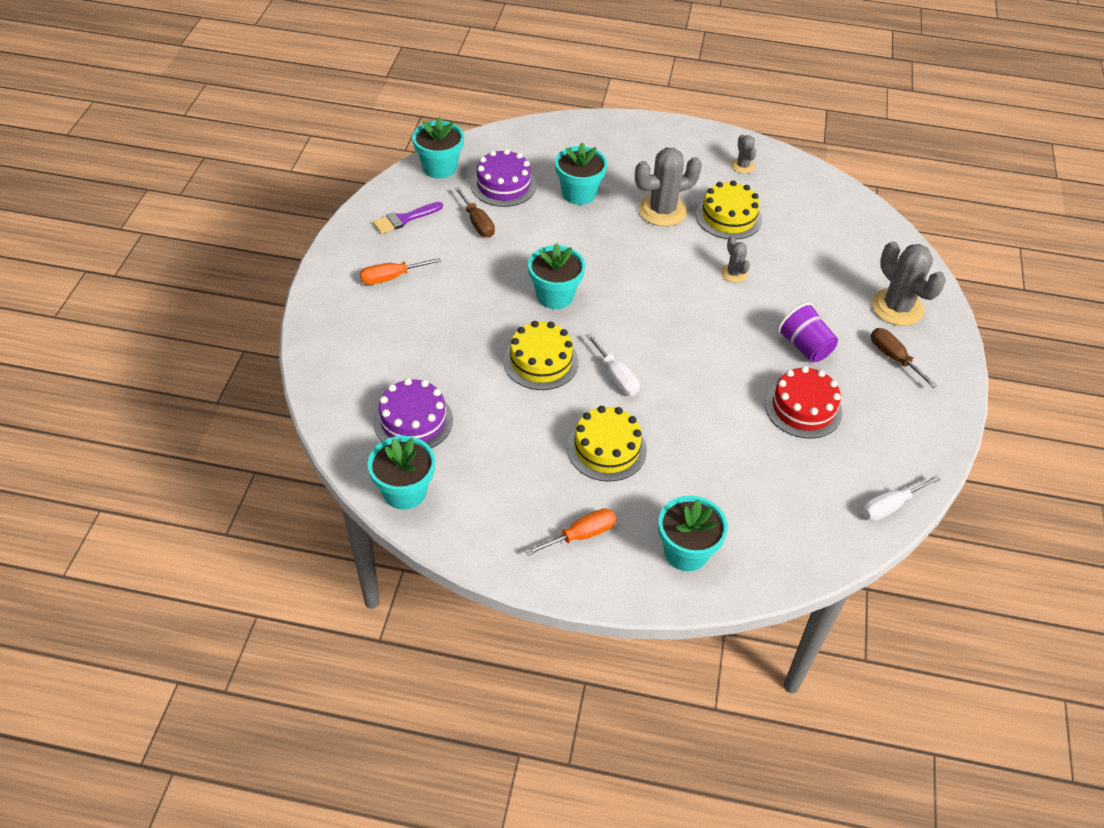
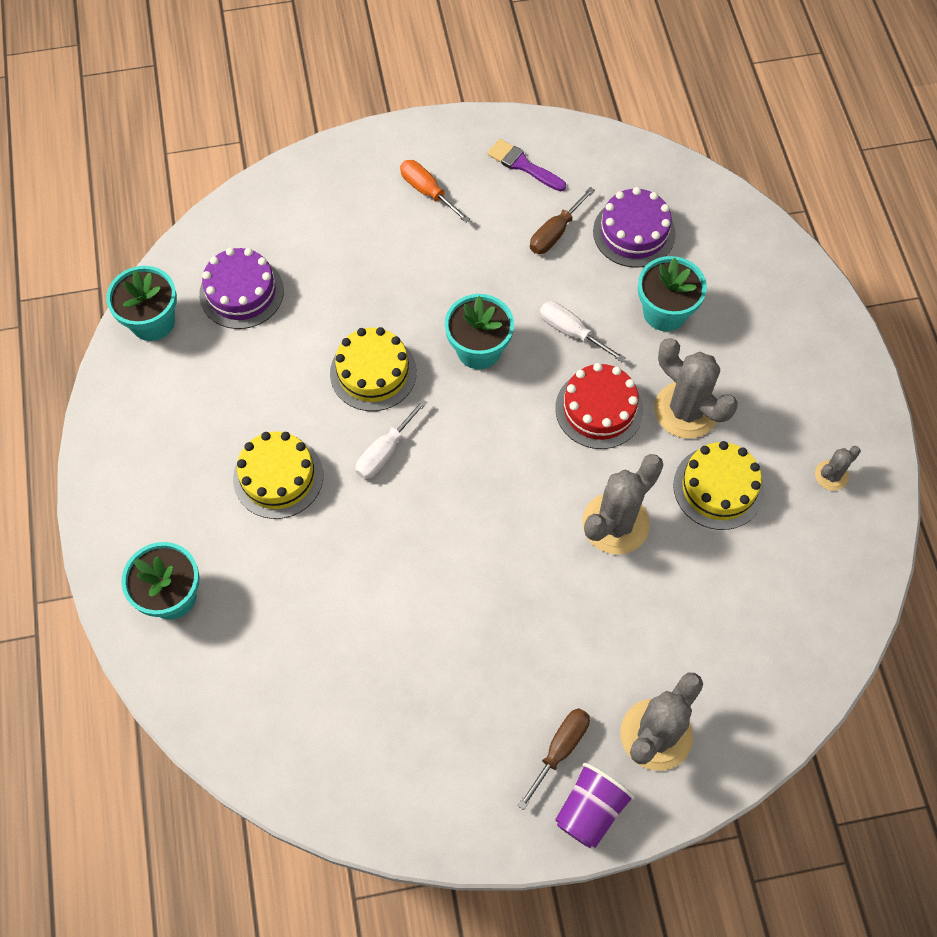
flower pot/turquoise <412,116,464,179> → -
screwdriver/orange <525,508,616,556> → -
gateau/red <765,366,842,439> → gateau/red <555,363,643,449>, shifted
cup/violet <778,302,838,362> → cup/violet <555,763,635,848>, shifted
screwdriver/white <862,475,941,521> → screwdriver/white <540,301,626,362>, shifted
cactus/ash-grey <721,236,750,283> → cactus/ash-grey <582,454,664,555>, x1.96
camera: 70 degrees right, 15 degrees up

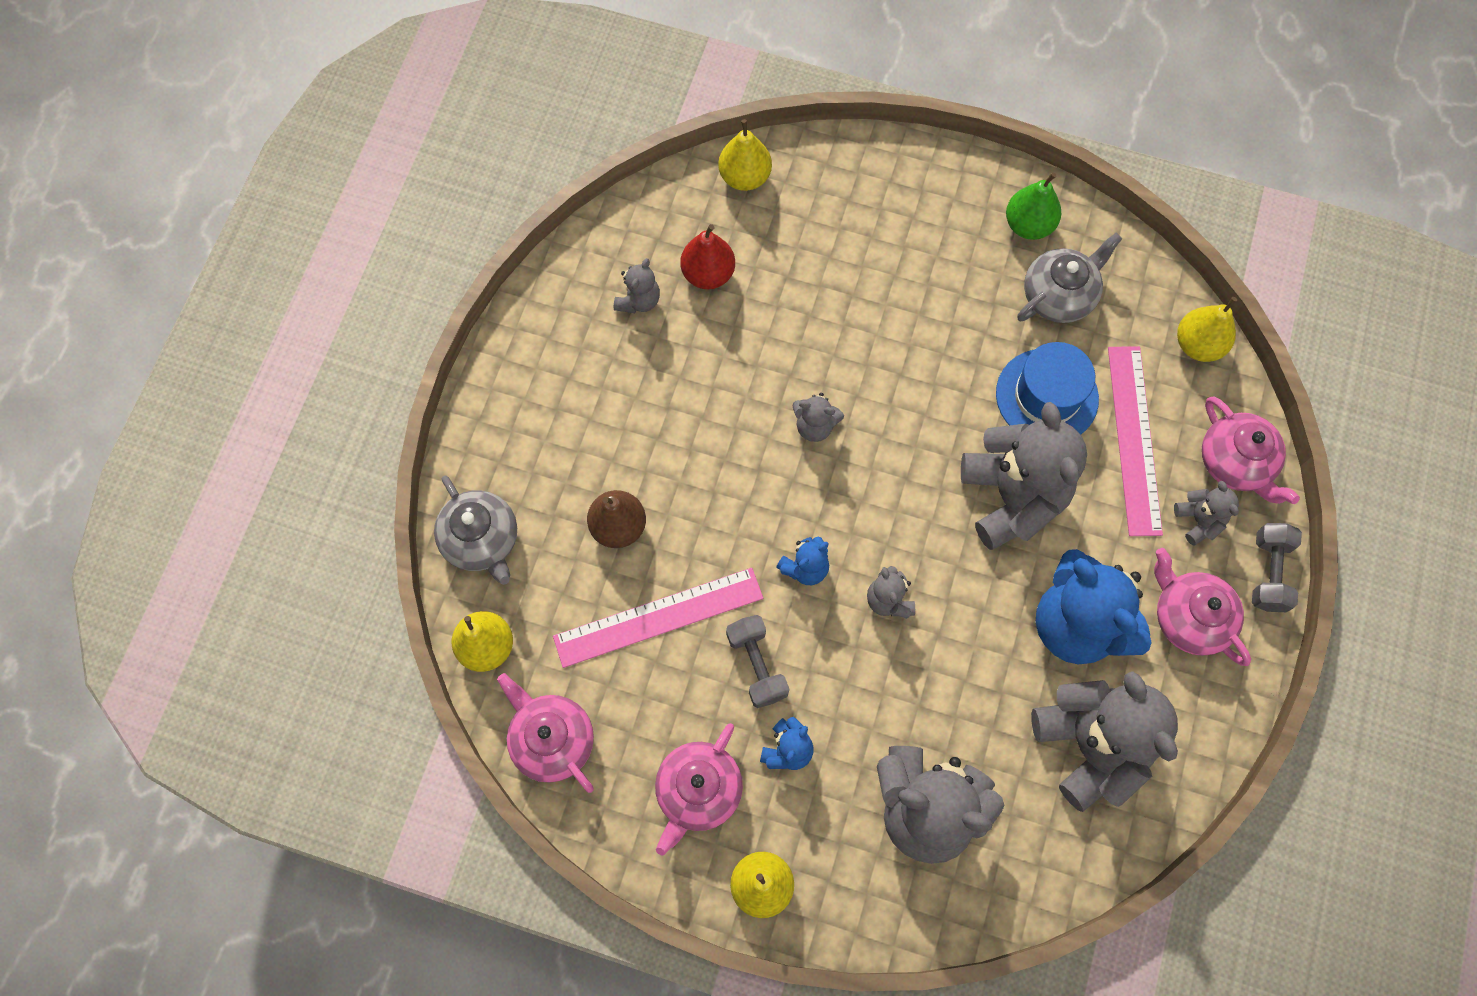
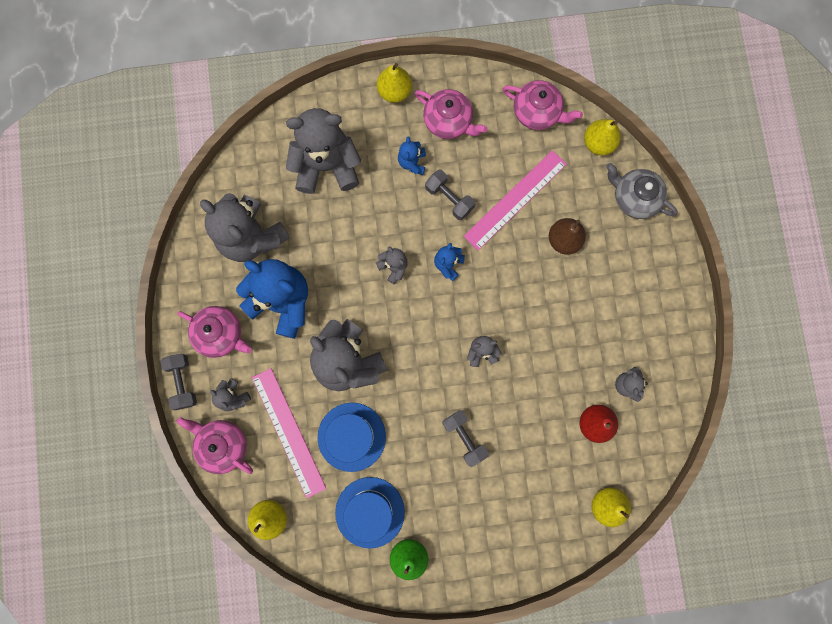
- → dumbbell/ash-grey <442,410,489,467>
teapot/ash-grey <1017,233,1122,323> → tall hat/cobalt <335,477,405,549>
teapot/rose-pink <655,723,743,856> → teapot/rose-pink <415,89,488,139>, 120 degrees clockwise
camera: 155 degrees right, 10 degrees up

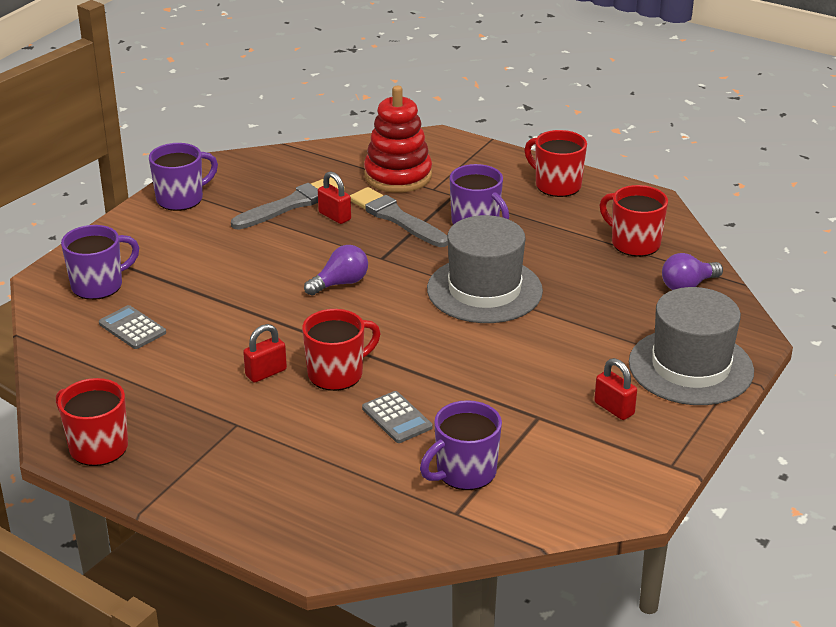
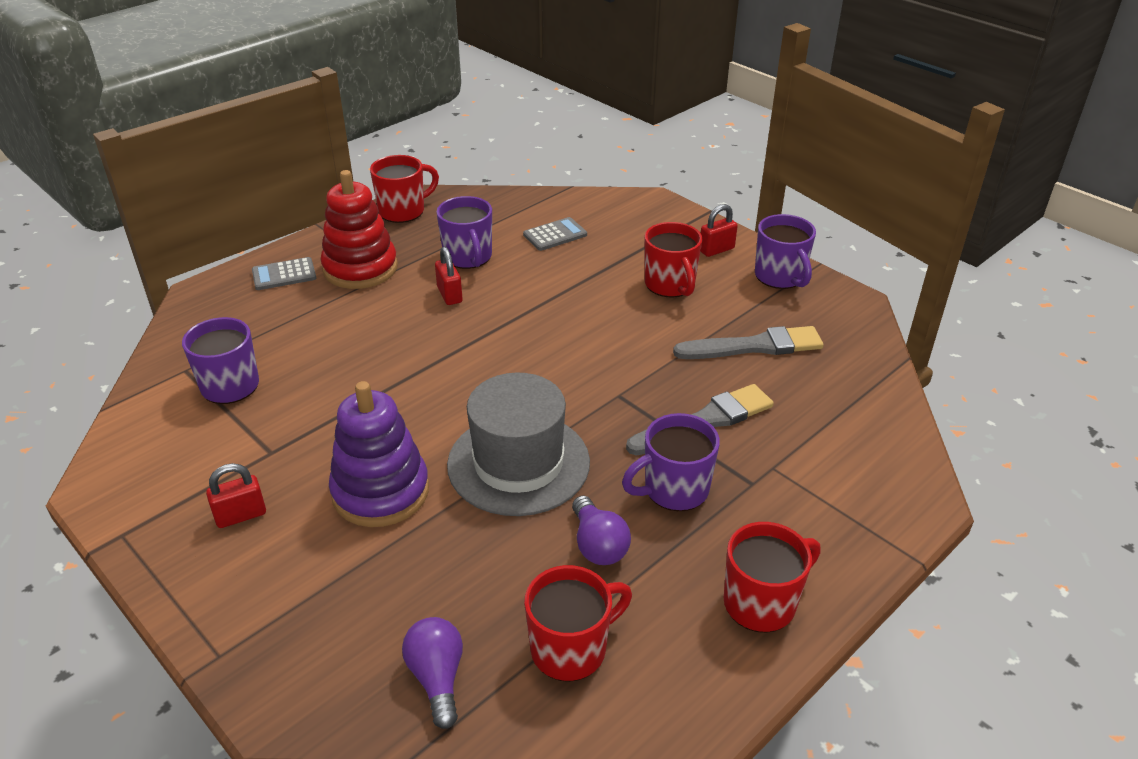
tall hat/ash-grey <629,287,754,405> → -
- → stacking toy/violet <329,381,429,527>
coffee mug/violet <61,225,139,300> → coffee mug/violet <436,196,492,269>, shifted
coffee mug/red <302,309,380,391> → coffee mug/red <644,222,703,298>, shifted
bulb/violet <304,245,368,295> → bulb/violet <572,495,631,565>, shifted
small lock/red <318,171,351,224> → small lock/red <700,204,738,257>, shifted
calculator/ash-grey <362,391,432,443> → calculator/ash-grey <252,257,316,290>, shifted
stacking toy/red <364,86,432,193> → stacking toy/red <320,170,398,289>, shifted
paintbrush/ash-grey <231,177,345,230> → paintbrush/ash-grey <673,326,824,359>, 75 degrees counterclockwise
camera: 105 degrees right, 5 degrees up

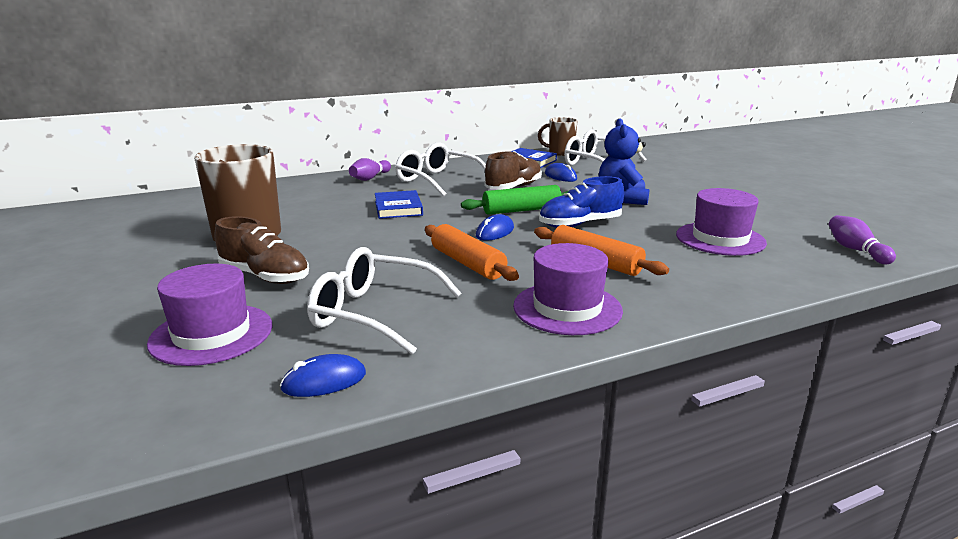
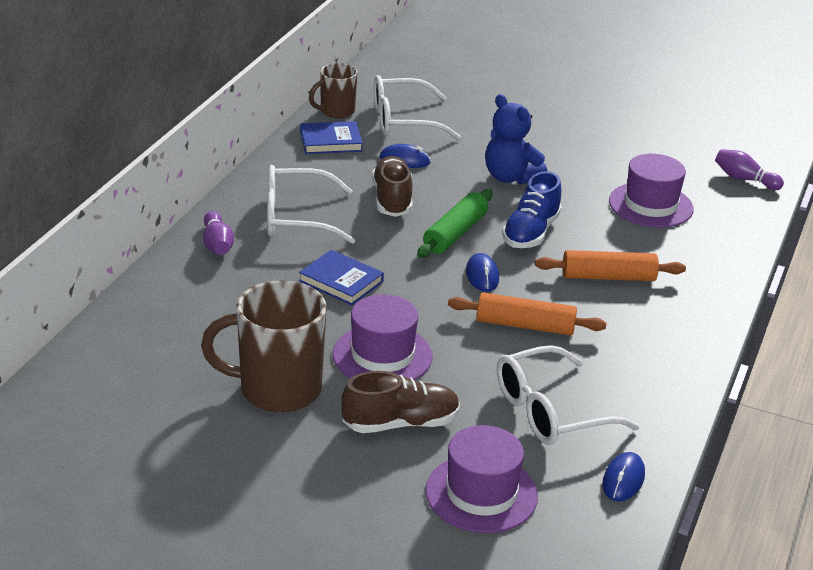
tall hat/violet <513,243,623,335> → tall hat/violet <333,294,433,380>, shifted
camera: 45 degrees left, 10 degrees up

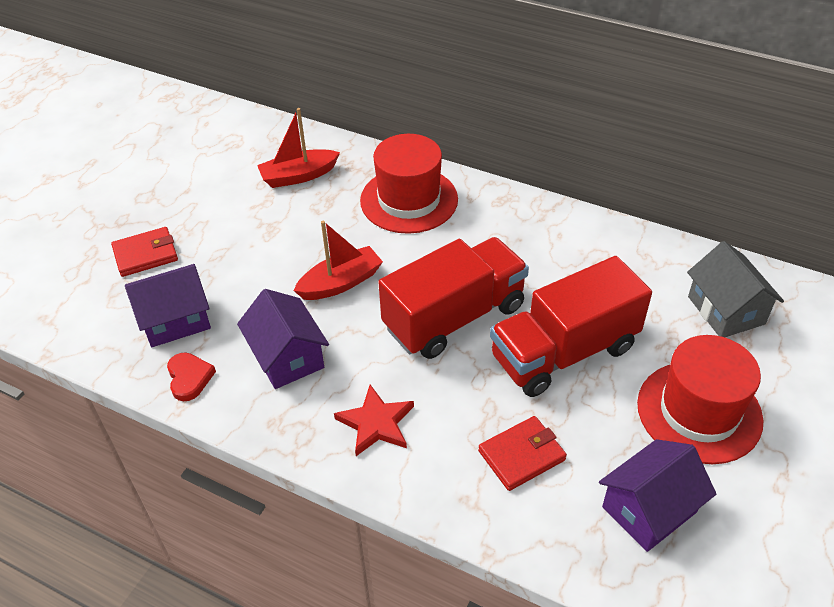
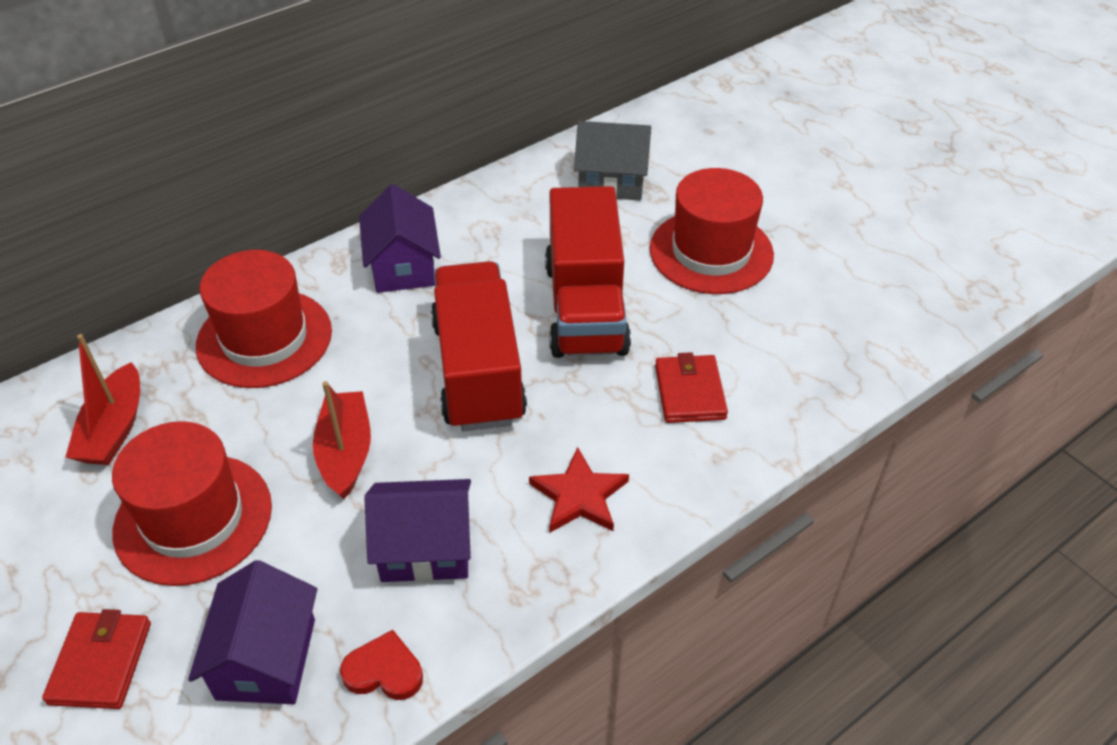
- → tall hat/red <112,421,272,586>
house/violet <599,439,716,552> → house/violet <359,184,441,293>, shifted
camera: 65 degrees left, 0 degrees up

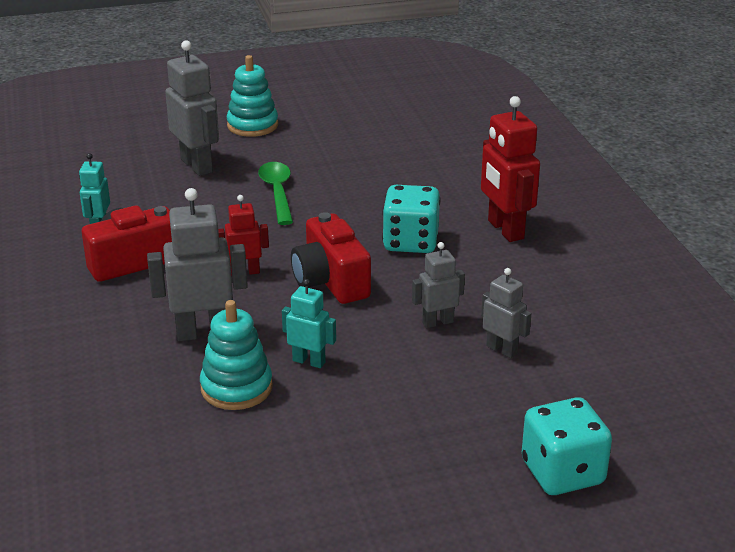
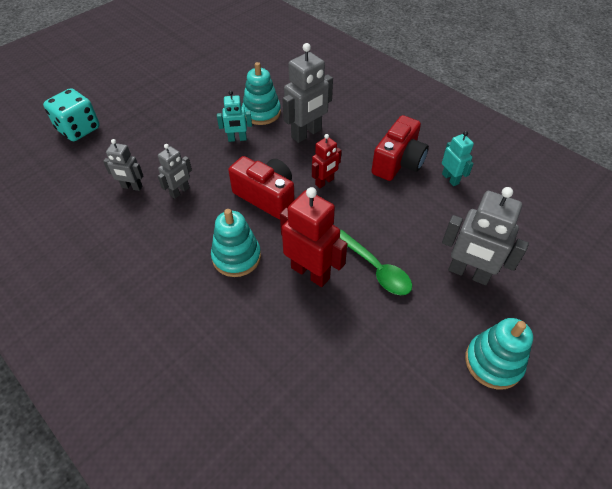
robot figure/red <481,96,540,242> → robot figure/red <280,187,348,287>, shifted
dice/turquoise <382,185,441,253> → stacking toy/turquoise <211,209,261,277>
camera: 150 degrees right, 20 degrees up

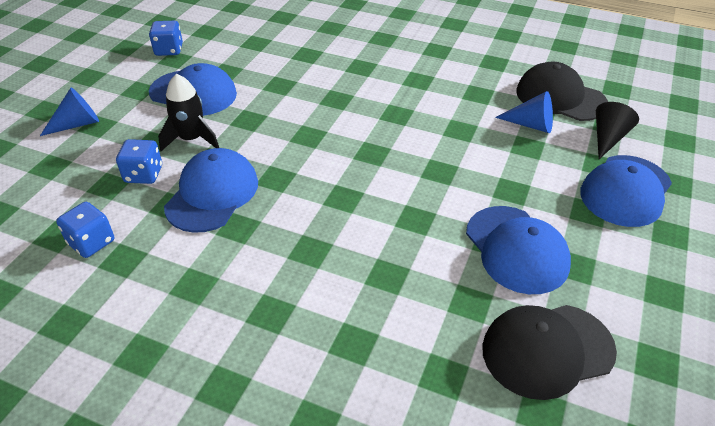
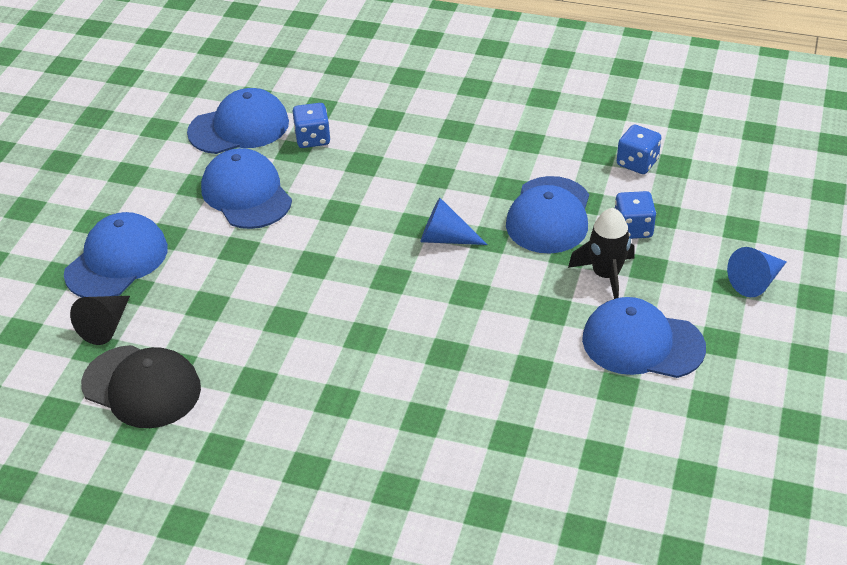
dice/cobalt <149,21,183,56> → dice/cobalt <293,103,330,148>, shifted
cone shape/cobalt <495,91,553,133> → cone shape/cobalt <420,198,488,245>, shifted
baseball cap/black <482,305,617,400> → baseball cap/cobalt <187,88,289,154>
camera: 175 degrees right, 0 degrees up

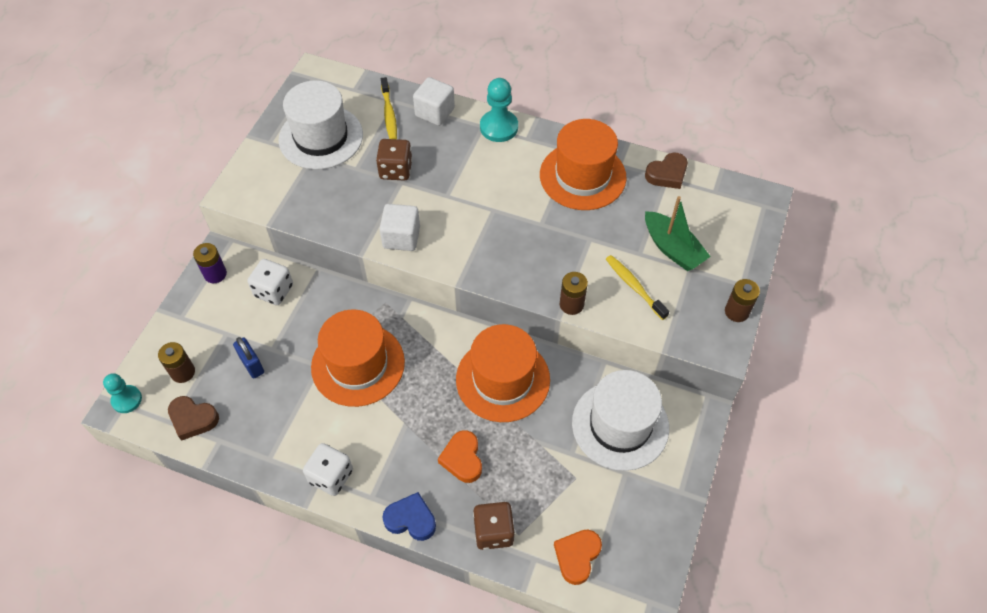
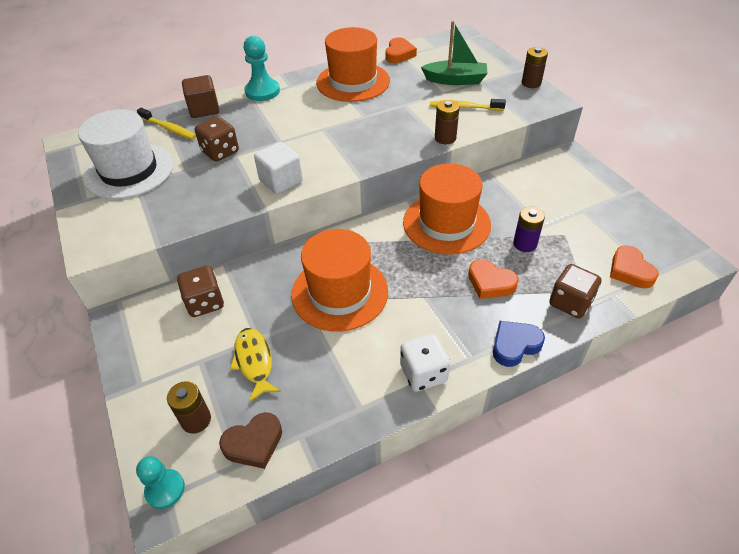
tall hat/white <572,370,669,471> → -
AA battery/violet <193,243,227,283> → AA battery/violet <513,207,545,252>, shifted
small lock/cobalt <233,337,264,378> → toy fish/yellow <230,328,281,402>
dice/white <248,259,293,305> → dice/dark brown <177,266,224,317>
cube/white <413,77,455,126> → cube/dark brown <182,75,220,118>
heart shape/dark brown <645,152,688,189> → heart shape/orange <385,38,417,63>
camera: 45 degrees left, 10 degrees down

